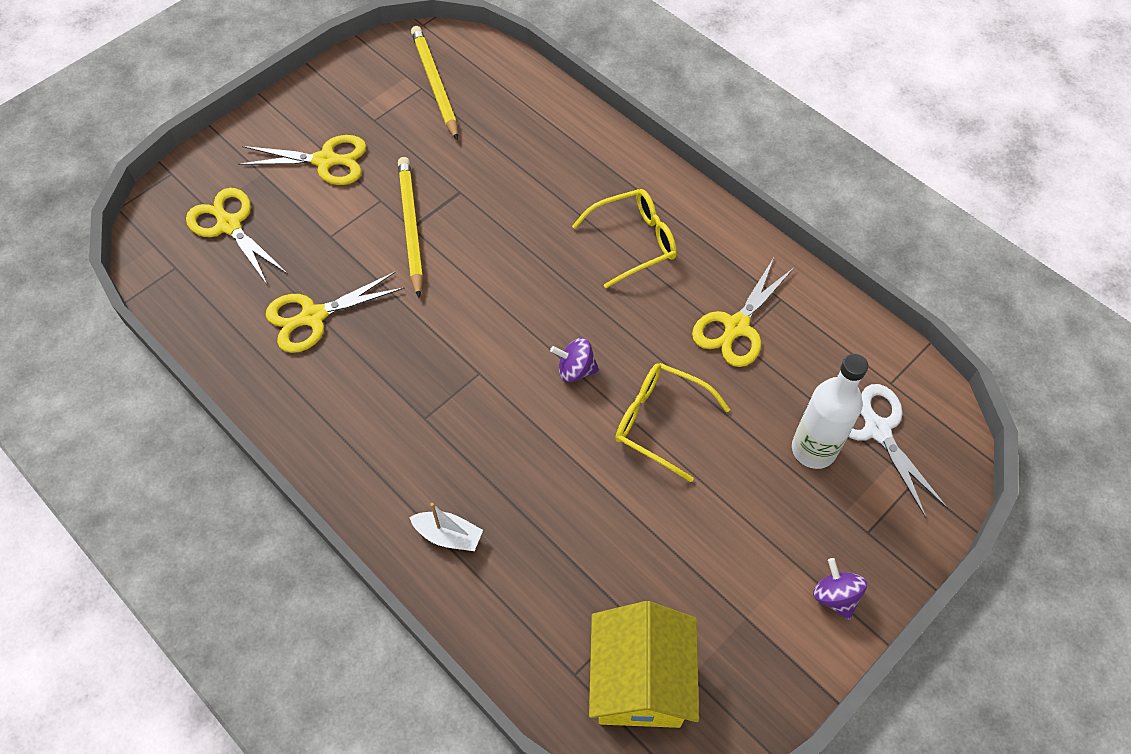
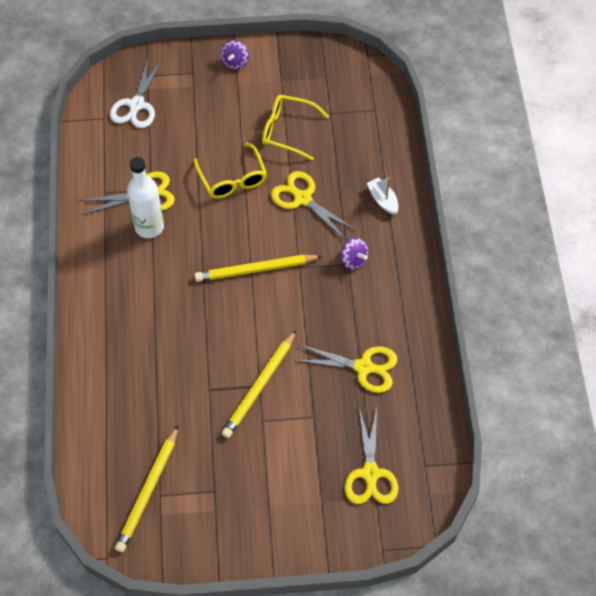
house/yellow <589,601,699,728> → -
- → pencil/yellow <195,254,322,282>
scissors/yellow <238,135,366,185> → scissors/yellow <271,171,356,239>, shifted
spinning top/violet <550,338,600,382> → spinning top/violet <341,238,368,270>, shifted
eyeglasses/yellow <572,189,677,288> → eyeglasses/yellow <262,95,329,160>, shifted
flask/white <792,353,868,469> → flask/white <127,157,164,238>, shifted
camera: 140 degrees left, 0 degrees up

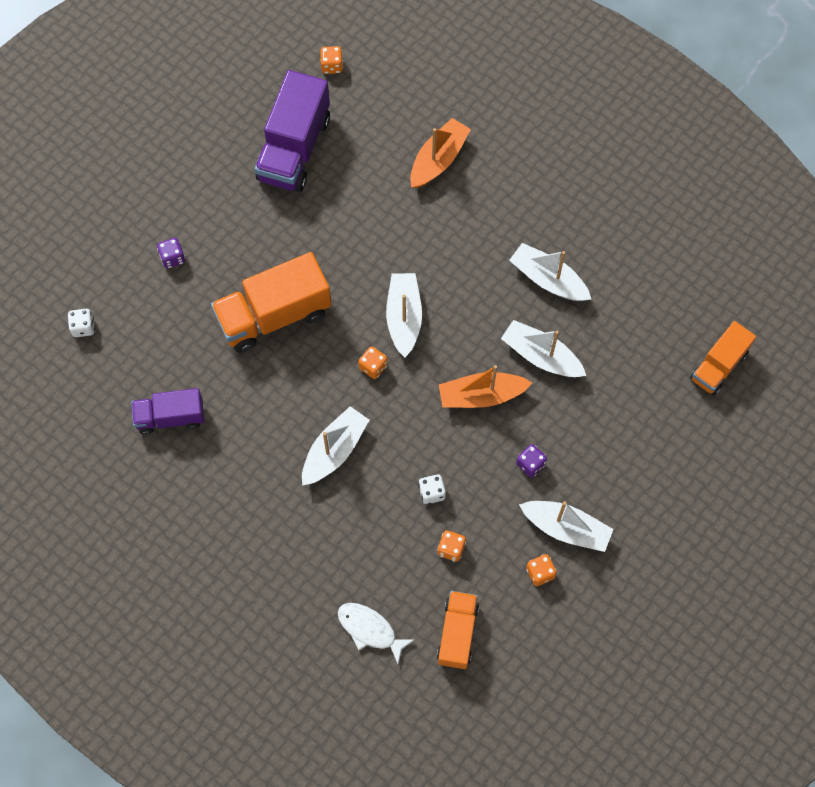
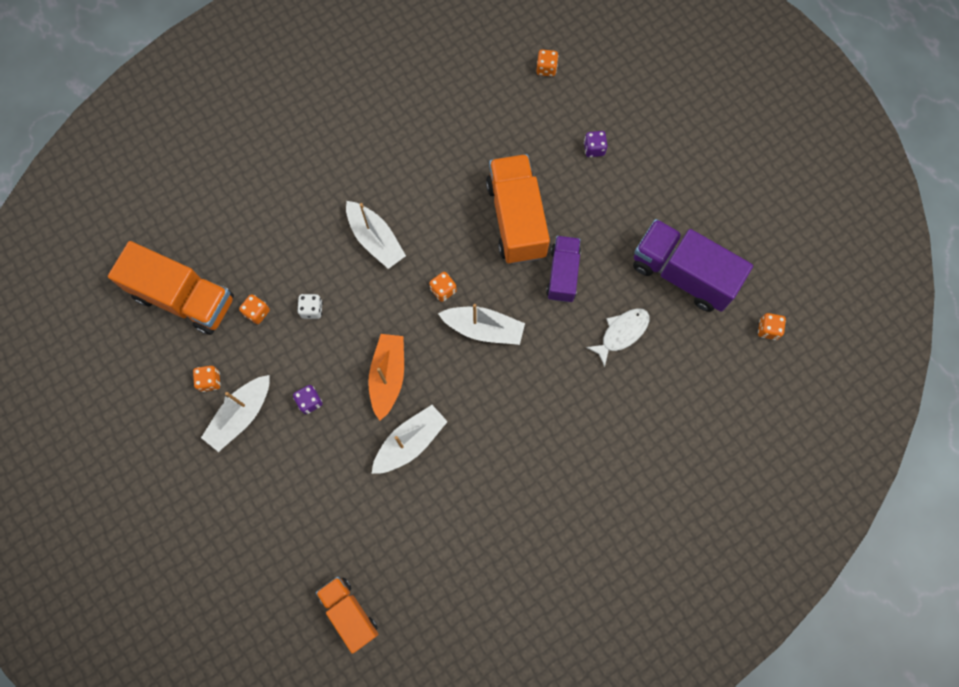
sailboat/orange <410,118,471,188> → -
sailboat/white <509,243,591,301> → -
truck/violet <131,388,204,435> → truck/violet <546,236,581,302>, shifted
toy fish/white <338,603,415,664> → toy fish/white <586,308,649,367>, shifted
dice/white <68,309,95,337> → dice/orange <536,49,558,77>
truck/orange <437,591,479,669> → truck/orange <108,241,234,335>, x1.65
camera: 105 degrees right, 5 degrees up

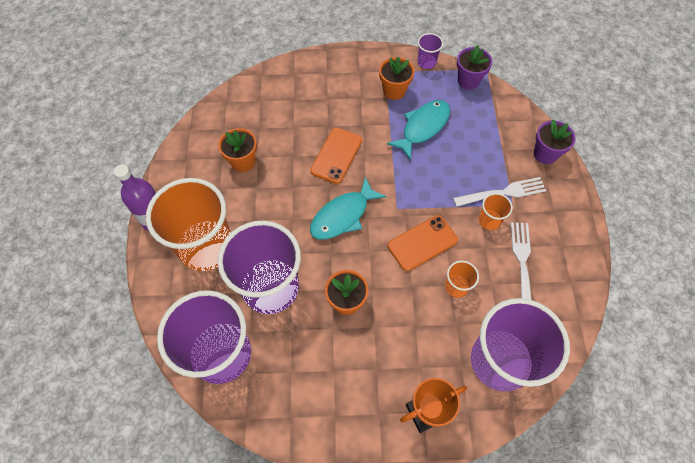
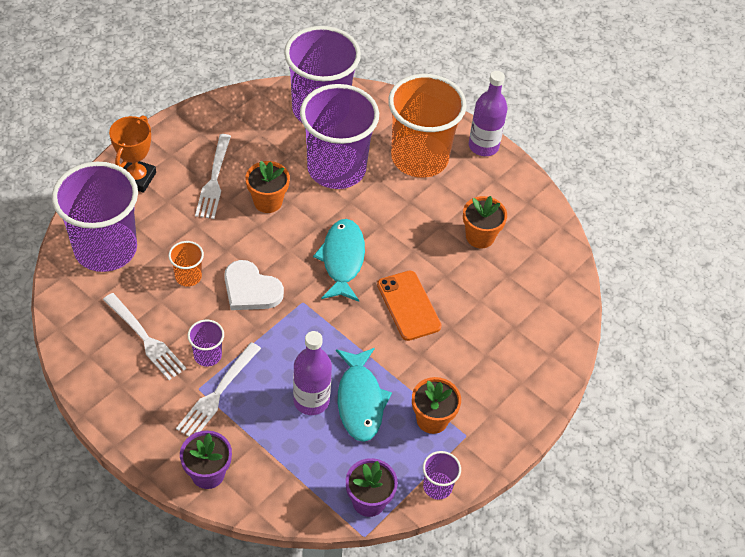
- → table fork/white <195,134,231,219>
- → flask/violet <293,331,332,415>
smartphone/orange <388,215,458,271> → heart shape/white <224,260,284,310>
cup/orange <479,193,513,230> → cup/violet <188,320,224,367>
camera: 130 degrees right, 10 degrees down

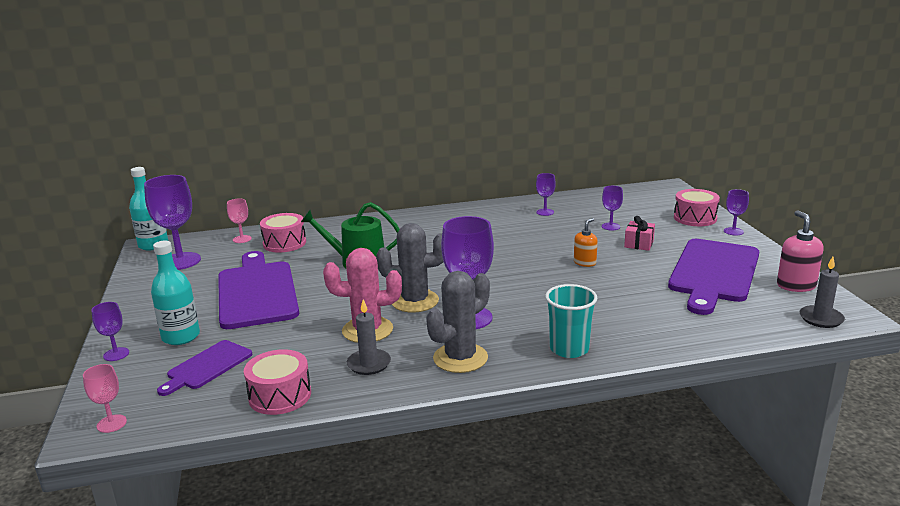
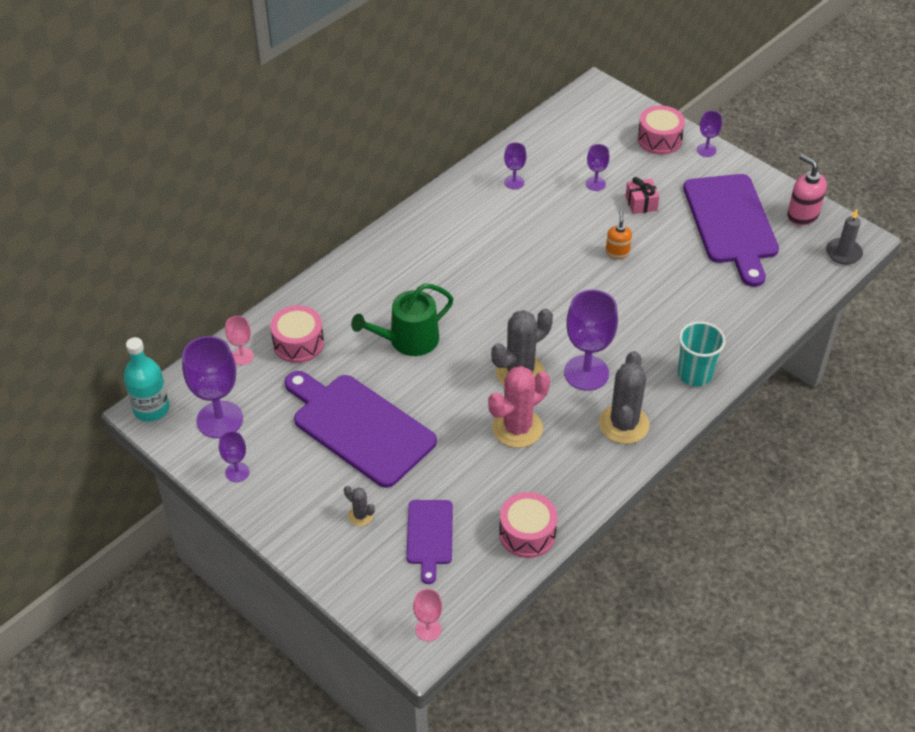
candle/ash-grey <347,299,391,375> → -
chalice/violet <91,302,129,361> → chalice/violet <219,431,249,482>, shifted
flask/turquoise <151,241,200,345> → cactus/ash-grey <344,486,375,526>
camera: 35 degrees left, 25 degrees up

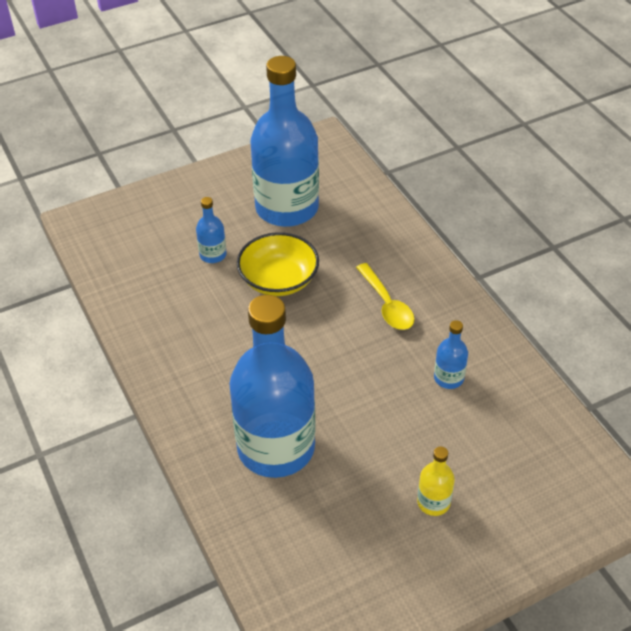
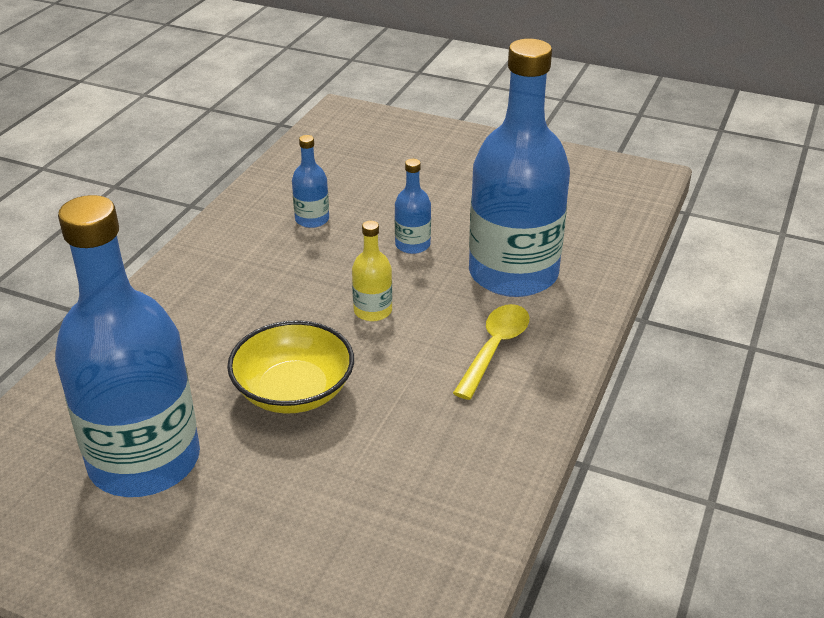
flask/cobalt <196,197,227,263> → flask/cobalt <395,159,431,254>, shifted
teaspoon/yellow <356,263,414,330> → teaspoon/yellow <453,304,529,400>, shifted
flask/yellow <417,447,455,516> → flask/yellow <352,221,392,321>, shifted
camera: 130 degrees left, 10 degrees down

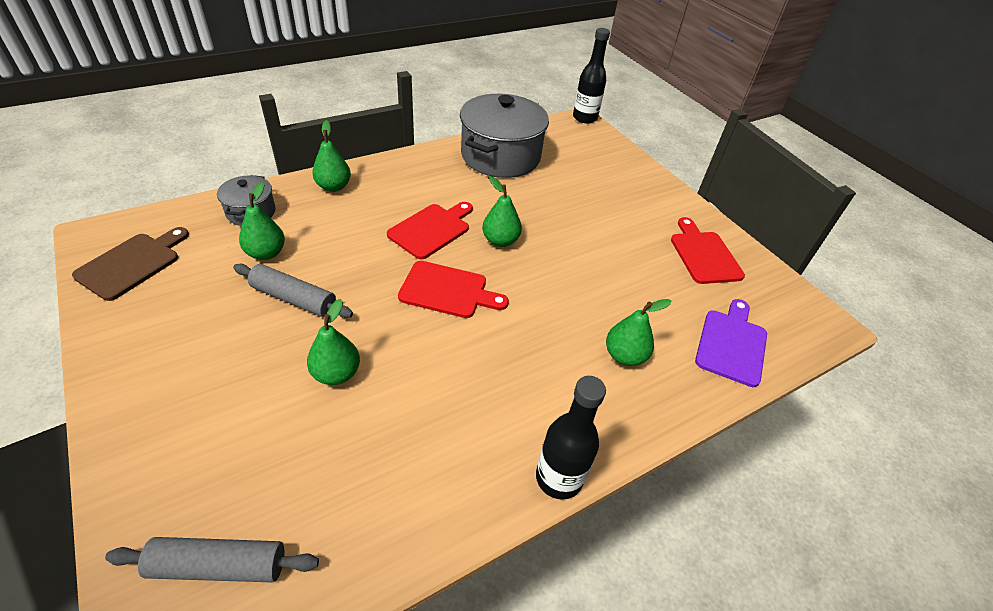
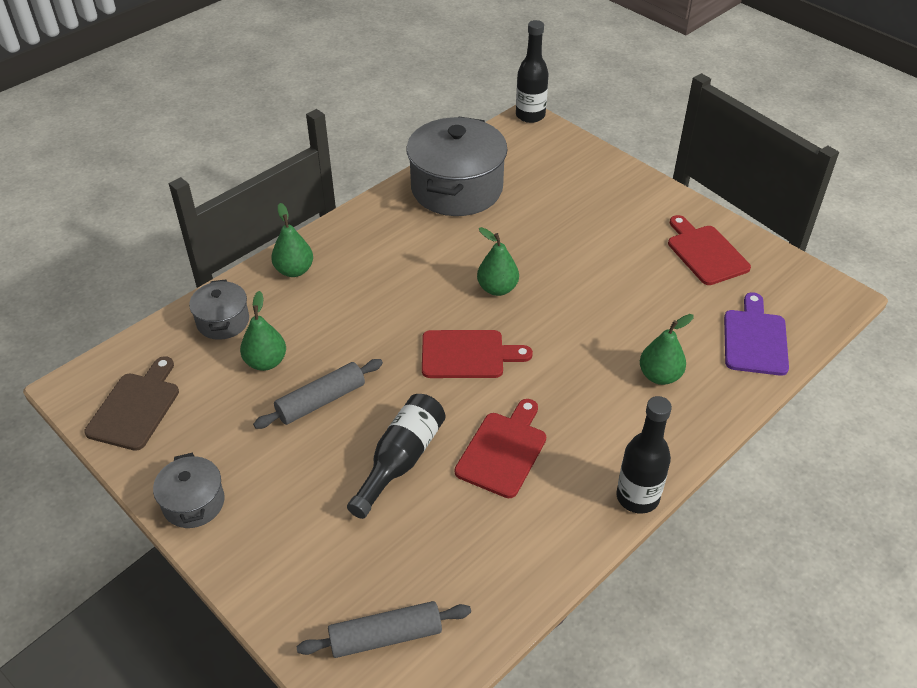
- → cooking pot/ash-grey <153,453,225,528>
bread board/red <387,202,473,259> → bread board/red <455,399,546,498>, shifted
pear/green <307,299,360,385> → flask/black <347,394,445,519>
pastry roller/ash-grey <233,264,353,318> → pastry roller/ash-grey <253,359,383,429>, 45 degrees counterclockwise
camera: 10 degrees left, 0 degrees up

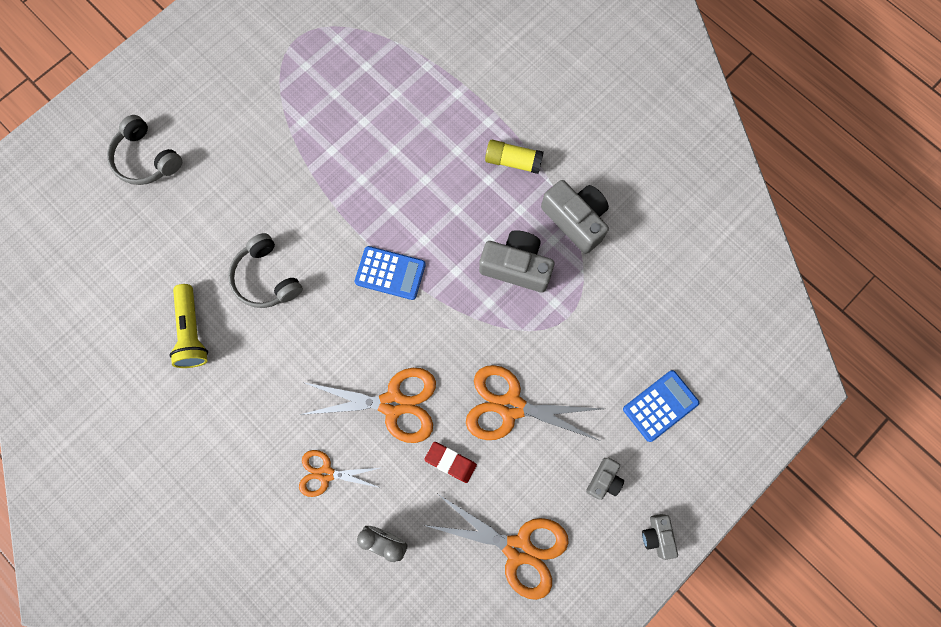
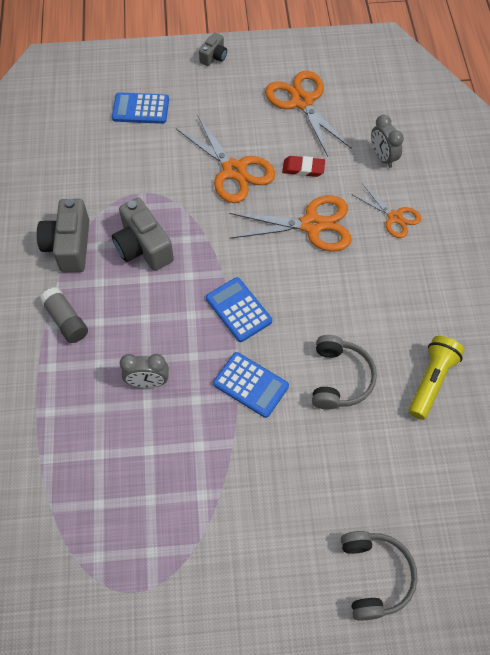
camera/ash-grey <586,458,624,500> → -
- → alarm clock/ash-grey <120,354,169,388>
- → calculator/cobalt <213,352,289,418>
stick of glue/yellow <485,140,544,174> → stick of glue/ash-grey <40,287,88,343>
scissors/orange <299,368,436,443> → scissors/orange <229,195,352,252>, 135 degrees clockwise
gum eraser/red <424,442,477,483> → gum eraser/red <282,156,325,177>, 60 degrees counterclockwise
camera: 140 degrees left, 15 degrees down

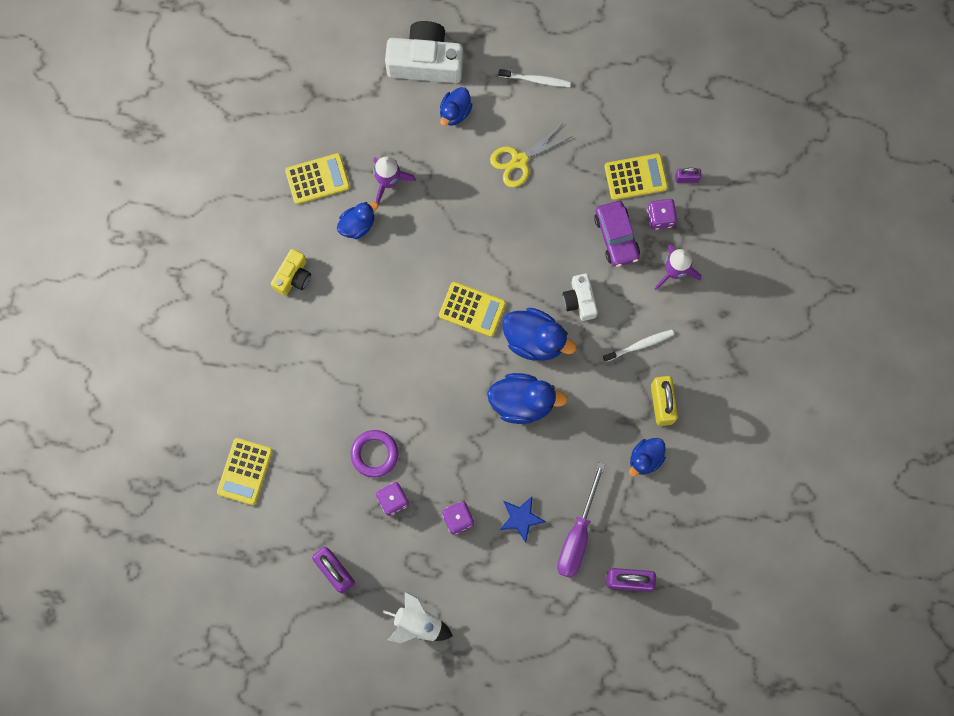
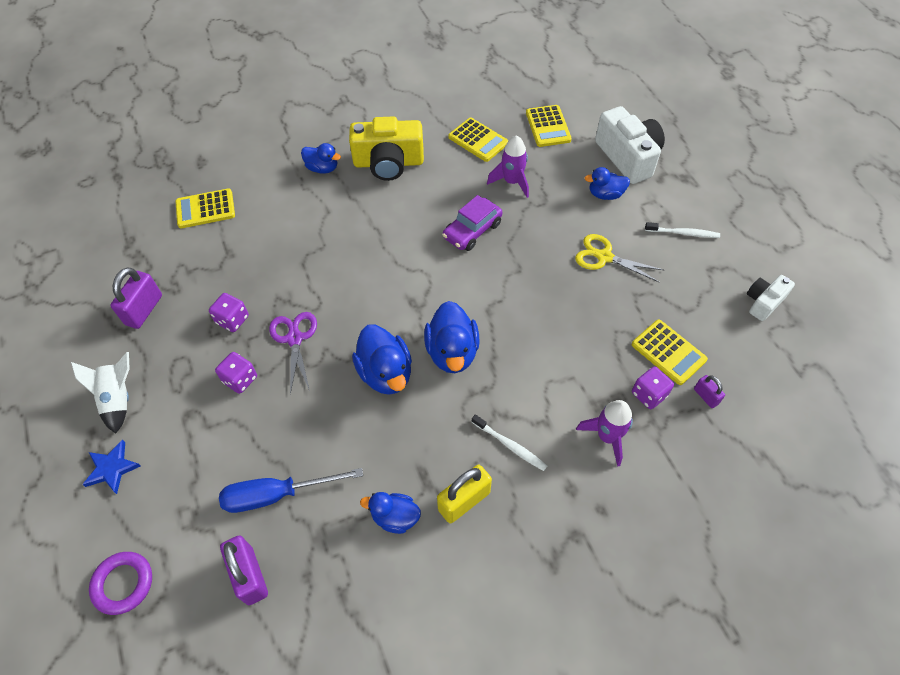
- → scissors/violet <269,312,317,394>
toy duck/cobalt <337,202,378,239> → toy duck/cobalt <301,143,341,174>, shifted
ring/violet <351,430,398,478> → ring/violet <89,552,152,615>, shifted
calculator/yellow <439,282,506,337> → calculator/yellow <526,105,572,147>, shifted
star/cobalt <500,496,546,543> → star/cobalt <82,440,141,494>, shifted
camera/white <563,273,598,321> → camera/white <747,275,795,321>, shifted
automobile/violet <594,201,640,267> → automobile/violet <442,195,502,251>, shifted
screwdriver/violet <557,462,606,578> → screwdriver/cobalt <219,468,363,513>
dental brush/white <498,69,571,87> → dental brush/white <645,222,720,238>, 60 degrees counterclockwise
camera/yellow <271,249,311,296> → camera/yellow <349,116,424,181>, x1.80
camera: 60 degrees right, 20 degrees down

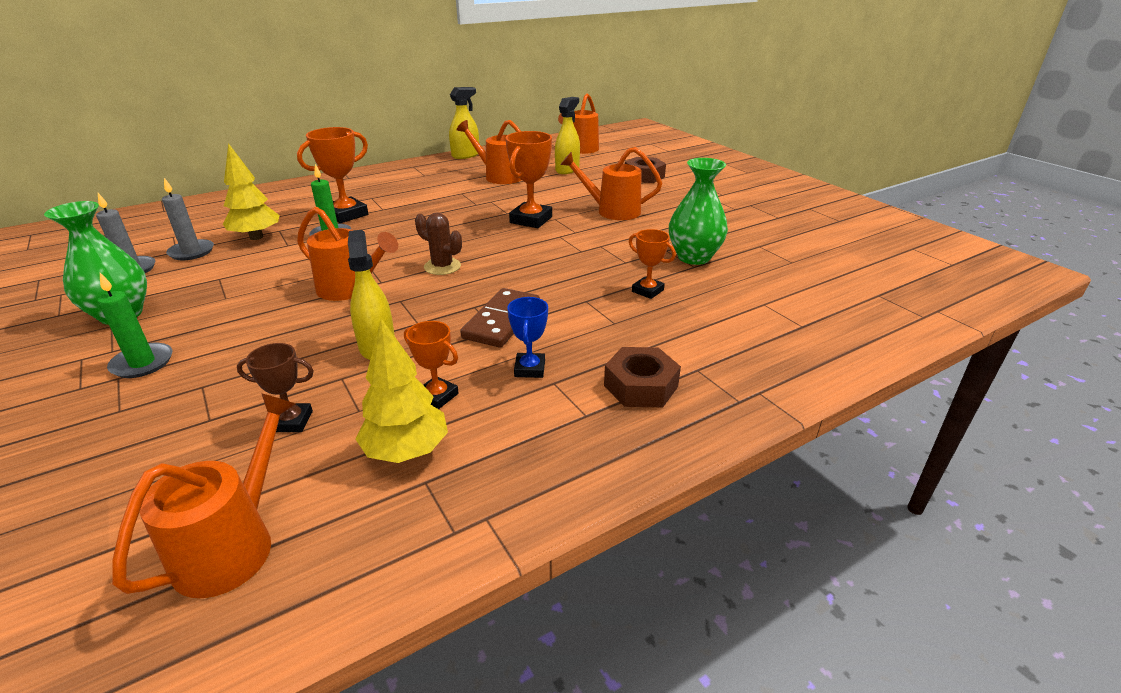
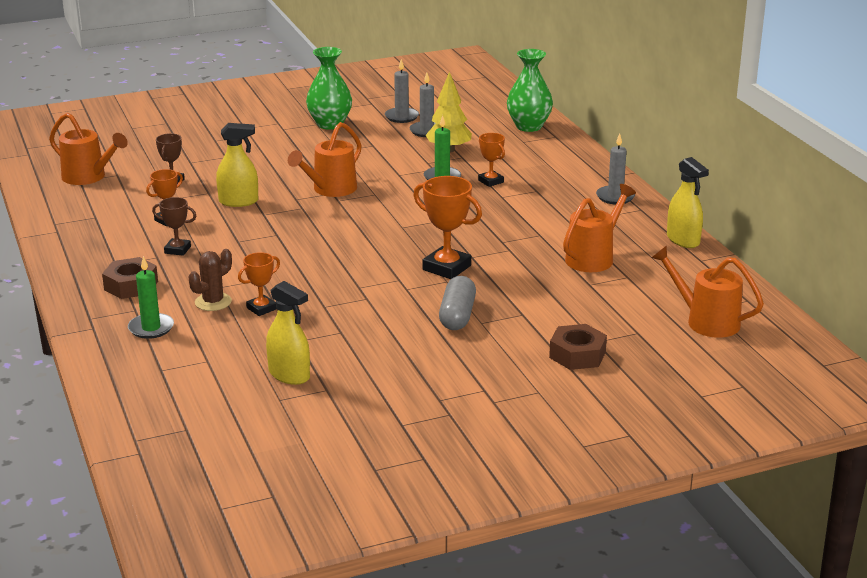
toy tree/yellow <356,318,448,463> → -
domino tile/dark brown <460,288,540,348> → -
- → candle/ash-grey <596,134,635,205>
candle/green <98,273,172,378> → candle/green <128,256,174,339>, shifted
cactus/dark brown <415,212,462,275> → cactus/dark brown <189,249,232,311>, shifted
spray cleaner/yellow <555,97,580,174> → spray cleaner/yellow <266,281,310,385>, shifted
vase/green <669,158,728,265> → vase/green <507,49,553,132>, shifted
watering pot/orange <560,147,662,220> → pill/ash-grey <439,276,476,330>
award cup/cobalt <507,297,548,378> → award cup/dark brown <152,197,196,256>
award cup/orange <297,127,368,223> → award cup/orange <478,133,505,187>, x0.59
camera: 100 degrees right, 5 degrees down

